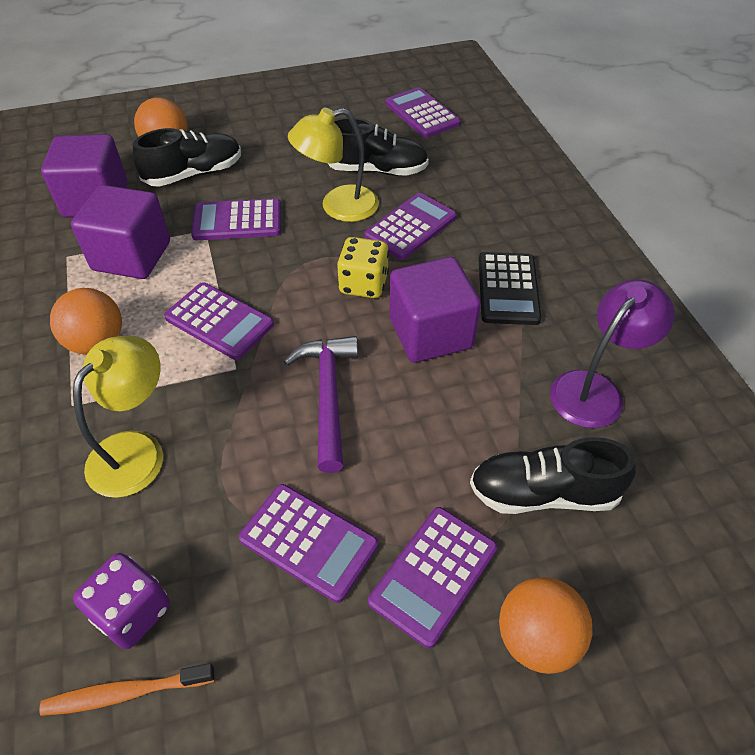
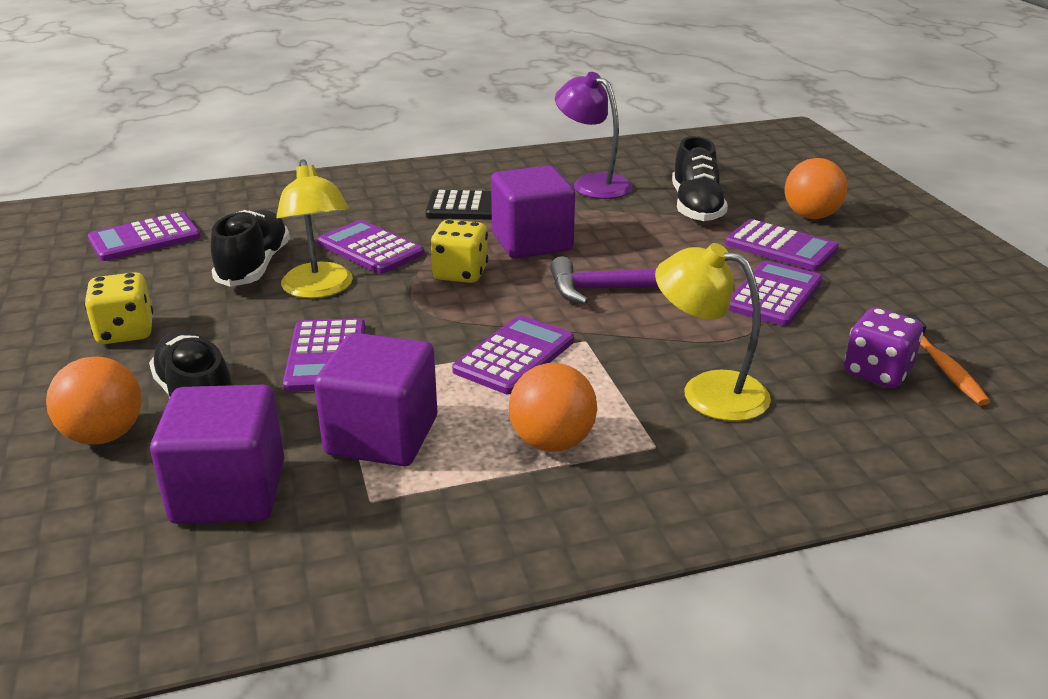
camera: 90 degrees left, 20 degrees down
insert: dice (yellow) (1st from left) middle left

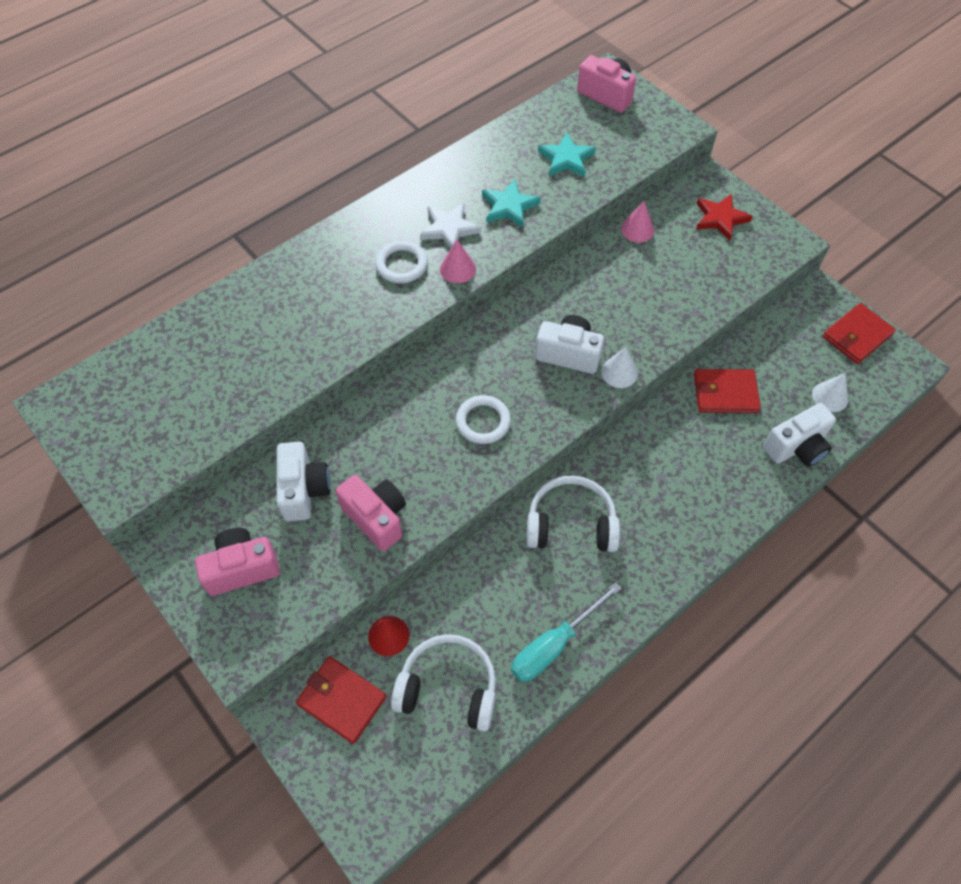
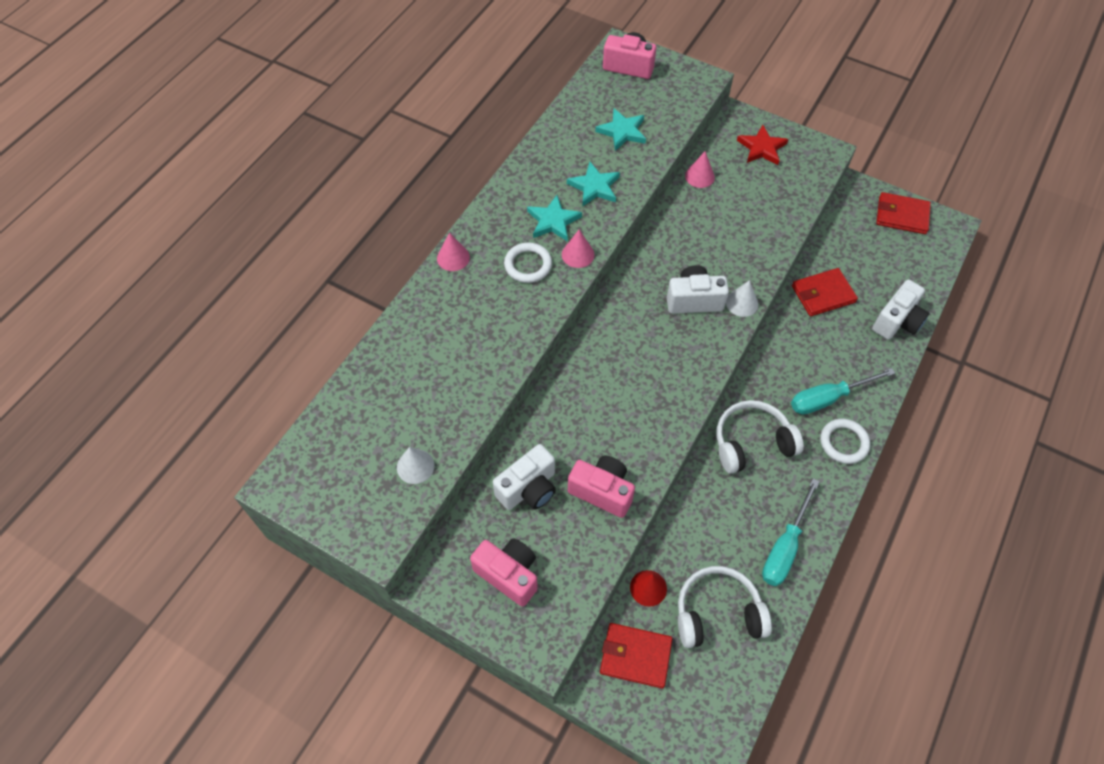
camera: 20 degrees left, 0 degrees up
insert: cone (pink) (1st from left) top centre; screwdriver (turquoise) (2nd from left) middle right
move: cone (white) (2nd from left in the first image) middle right to cone (white) (1st from left) centre; ring (white) (2nd from left) centre to middle right
recolor: star (white) top centre to star (turquoise) (1st from left) top centre
rotate: wallet (red) (3rd from left) middle right = top right 75 degrees clockwise; camera (white) (1st from left) middle left = centre 75 degrees clockwise; camera (pink) (1st from left) middle left = bottom centre 75 degrees clockwise

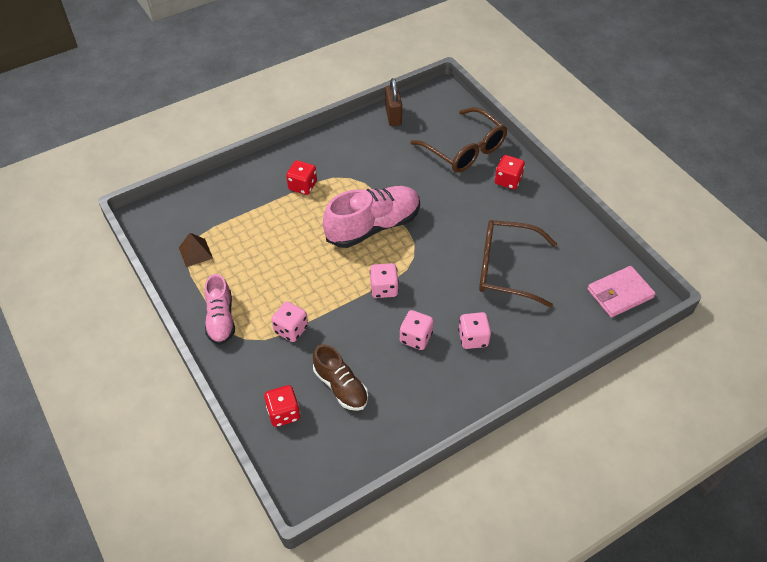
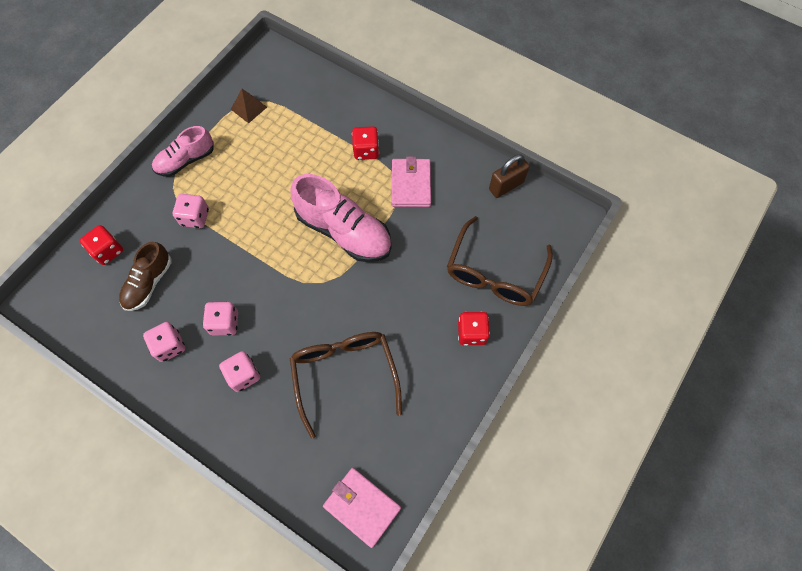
camera: 65 degrees right, 15 degrees up
insert: wallet (pink) (2nd from left) top centre
move: dice (pink) (2nd from left in the first image) centre to dice (pink) (1st from left) middle left

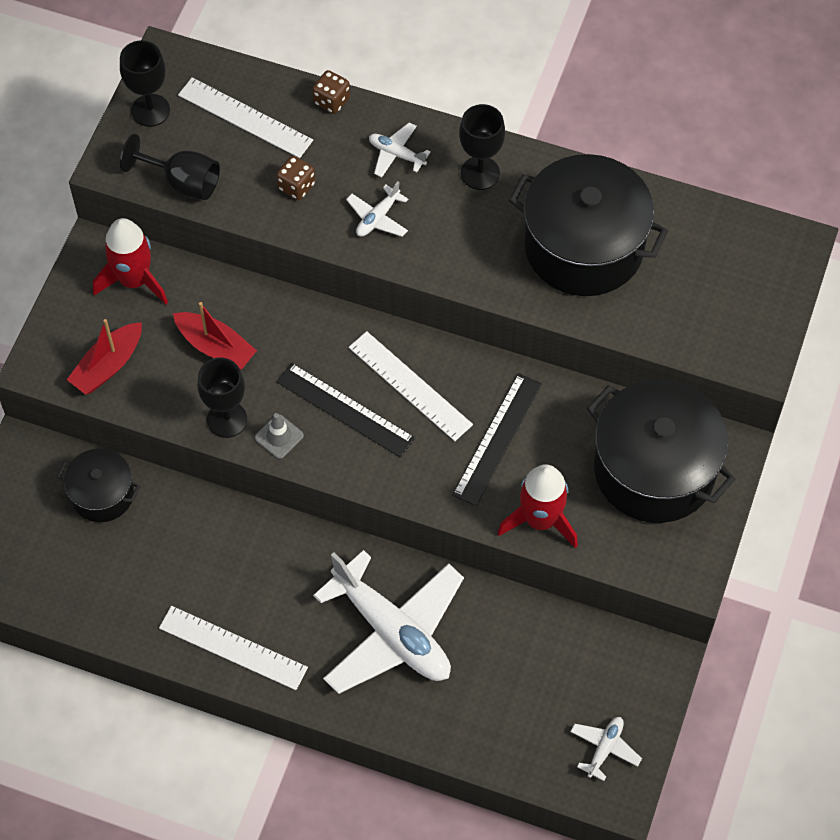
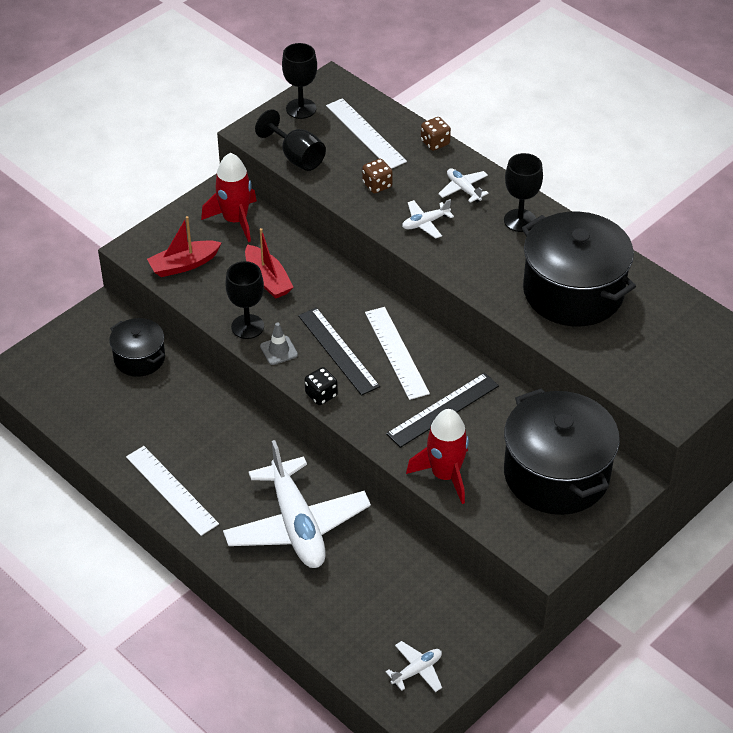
camera: 25 degrees right, 15 degrees down
insert: dice (black) centre

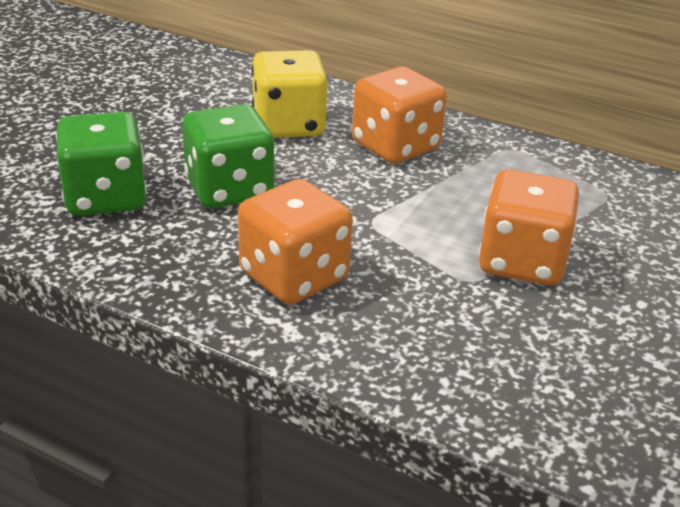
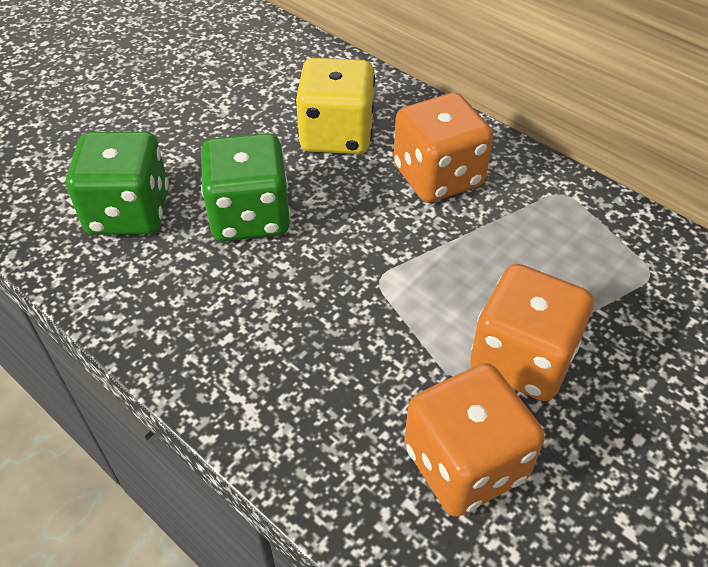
camera: 15 degrees right, 15 degrees up
move: dice (orange) (1st from left in the first image) centre to dice (orange) (2nd from left) bottom right

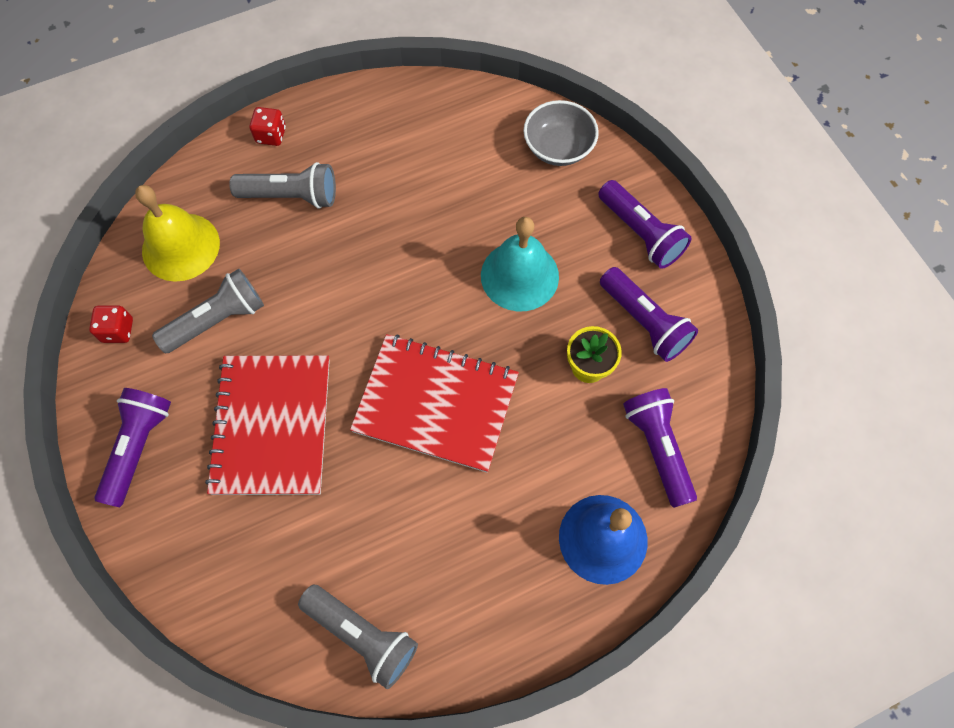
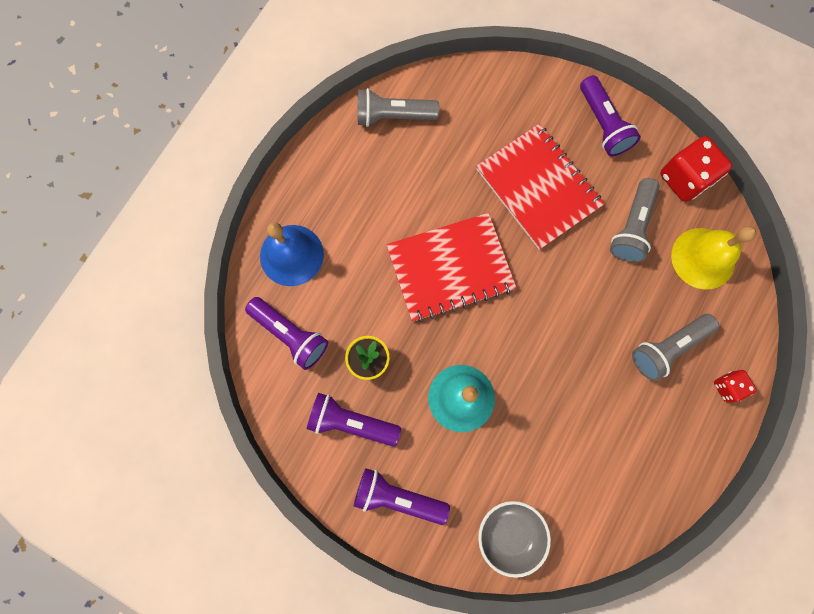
camera: 145 degrees right, 10 degrees up
resize: dice (red) (1st from left) middle left = top right x1.81

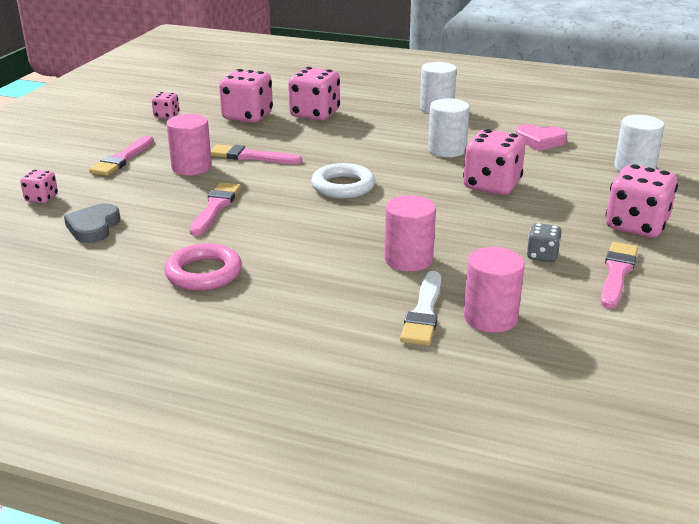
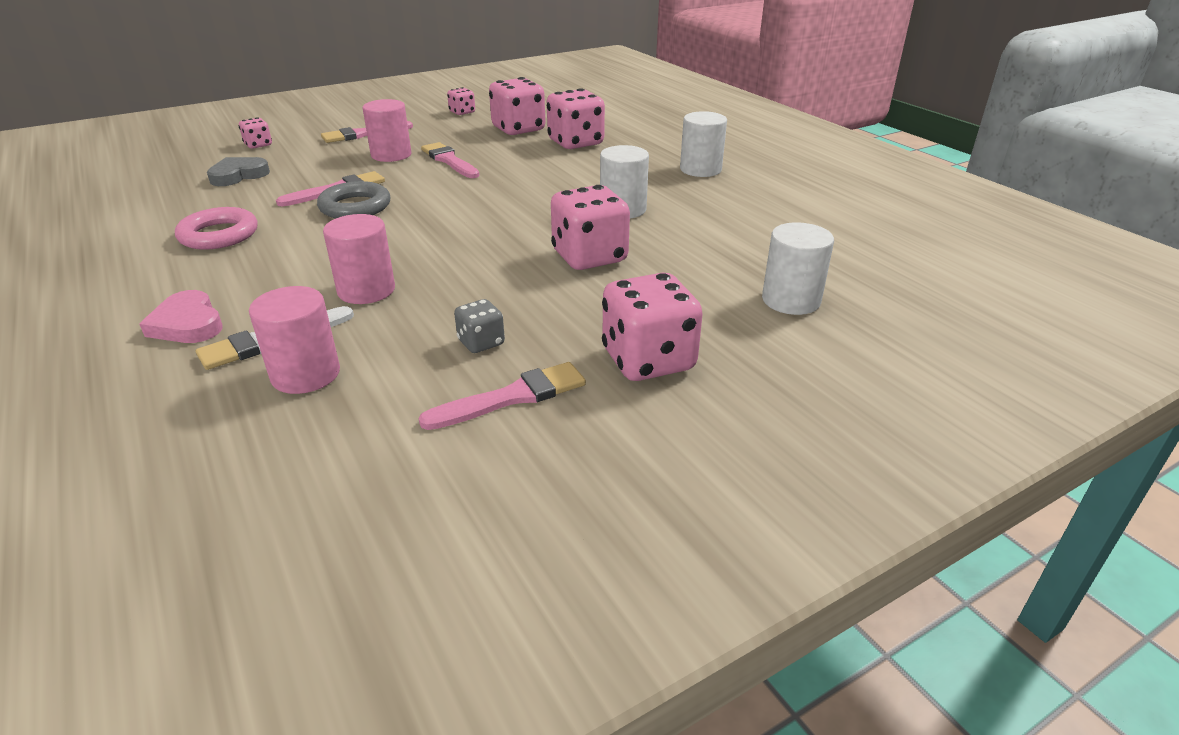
camera: 40 degrees right, 5 degrees up
delete: ring (white) centre
insert: ring (grey) top left
move: heart (pink) top right to middle left

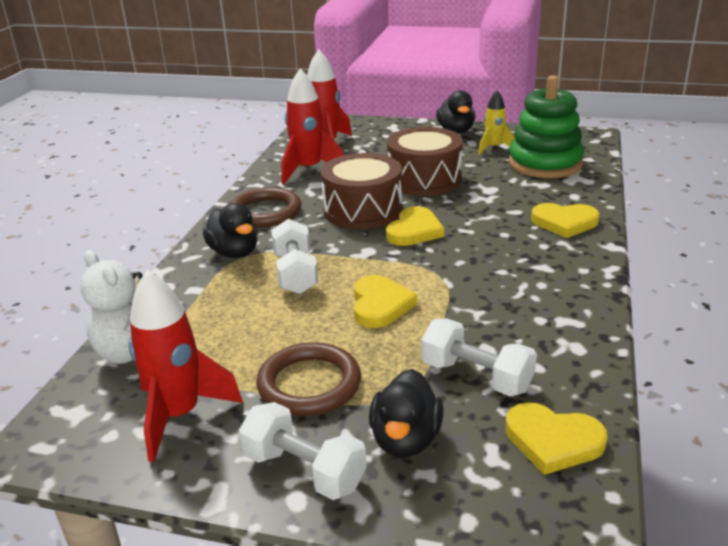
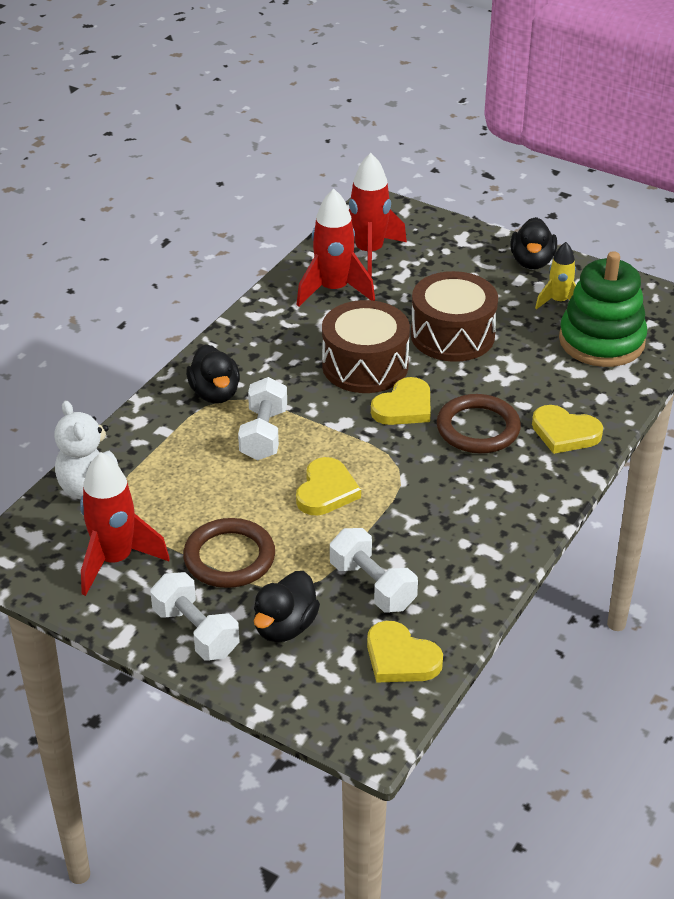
camera: 15 degrees right, 10 degrees up
move: ring (brown) (1st from left in the first image) centre to ring (brown) (2nd from left) middle right

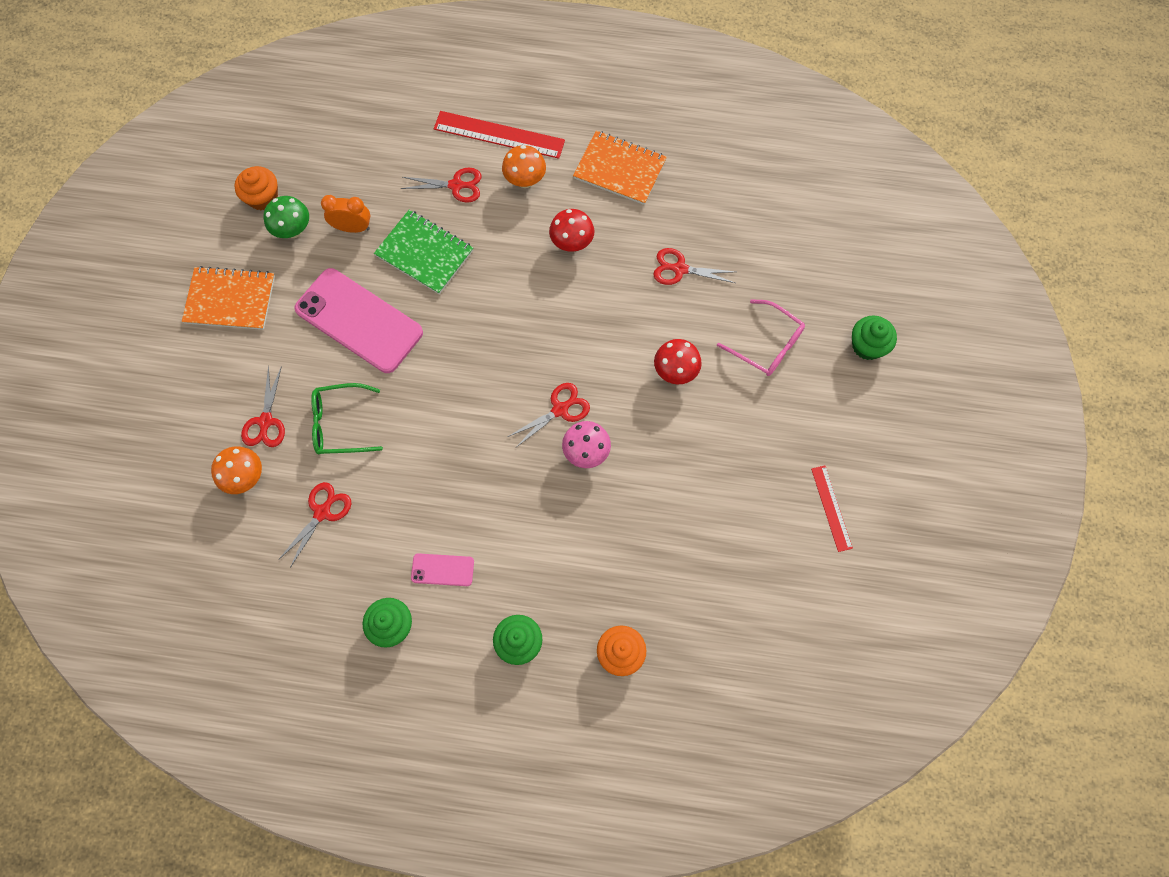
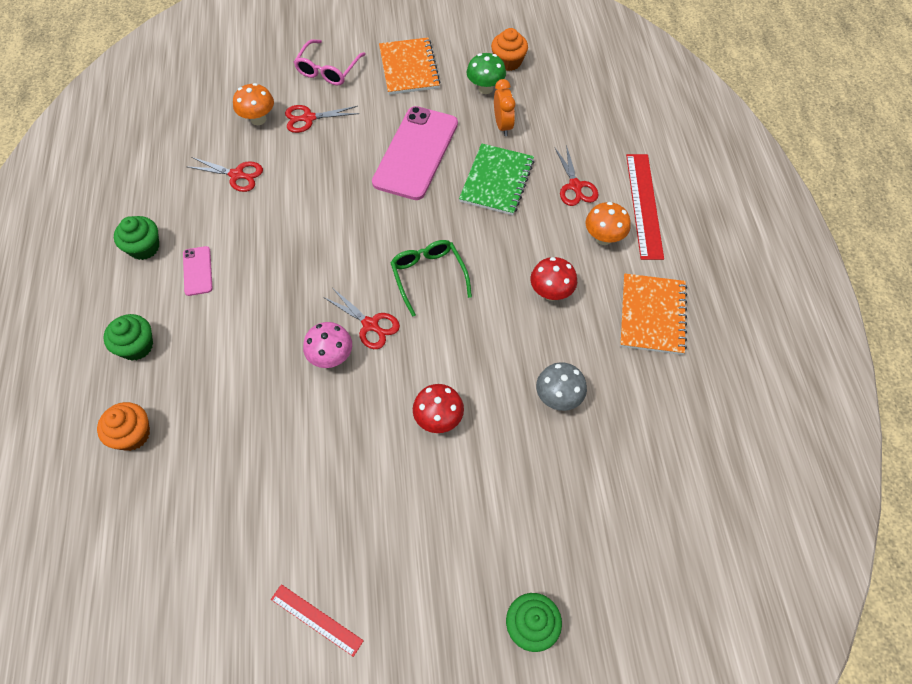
camera: 75 degrees right, 10 degrees down
move: glasses (pink) centre to top centre; glasses (green) middle left to centre
replace: scissors (red) (5th from left) top centre to mushroom (grey) centre
rotate: ruler (red) (2nd from left in the first image) middle right = bottom centre 60 degrees clockwise

